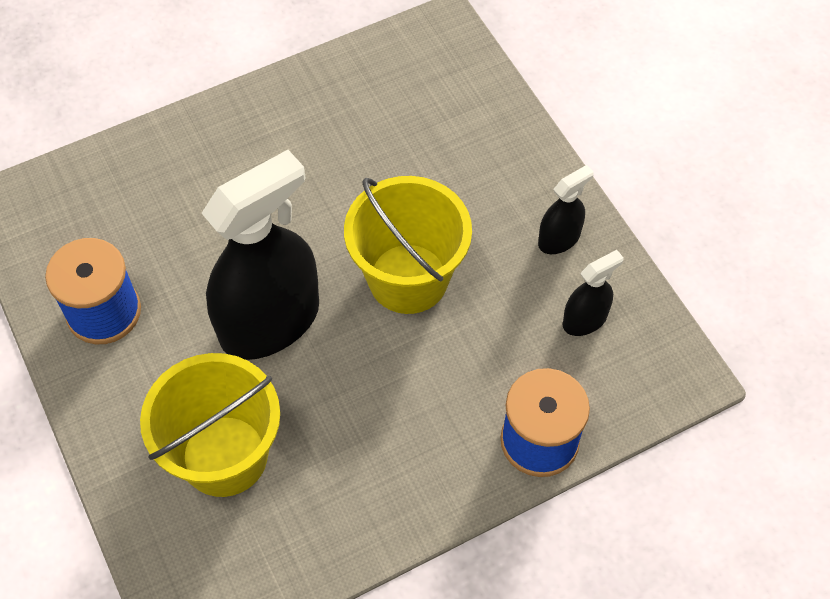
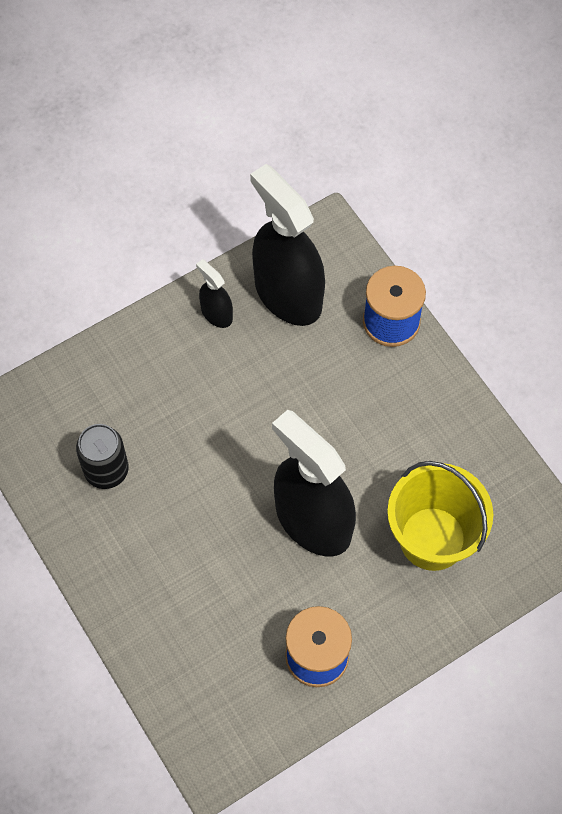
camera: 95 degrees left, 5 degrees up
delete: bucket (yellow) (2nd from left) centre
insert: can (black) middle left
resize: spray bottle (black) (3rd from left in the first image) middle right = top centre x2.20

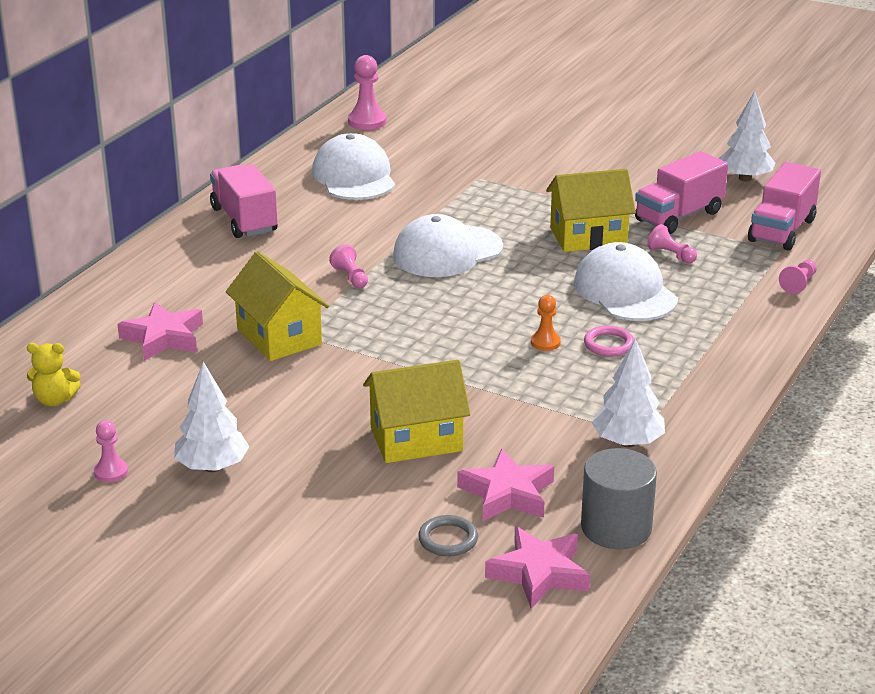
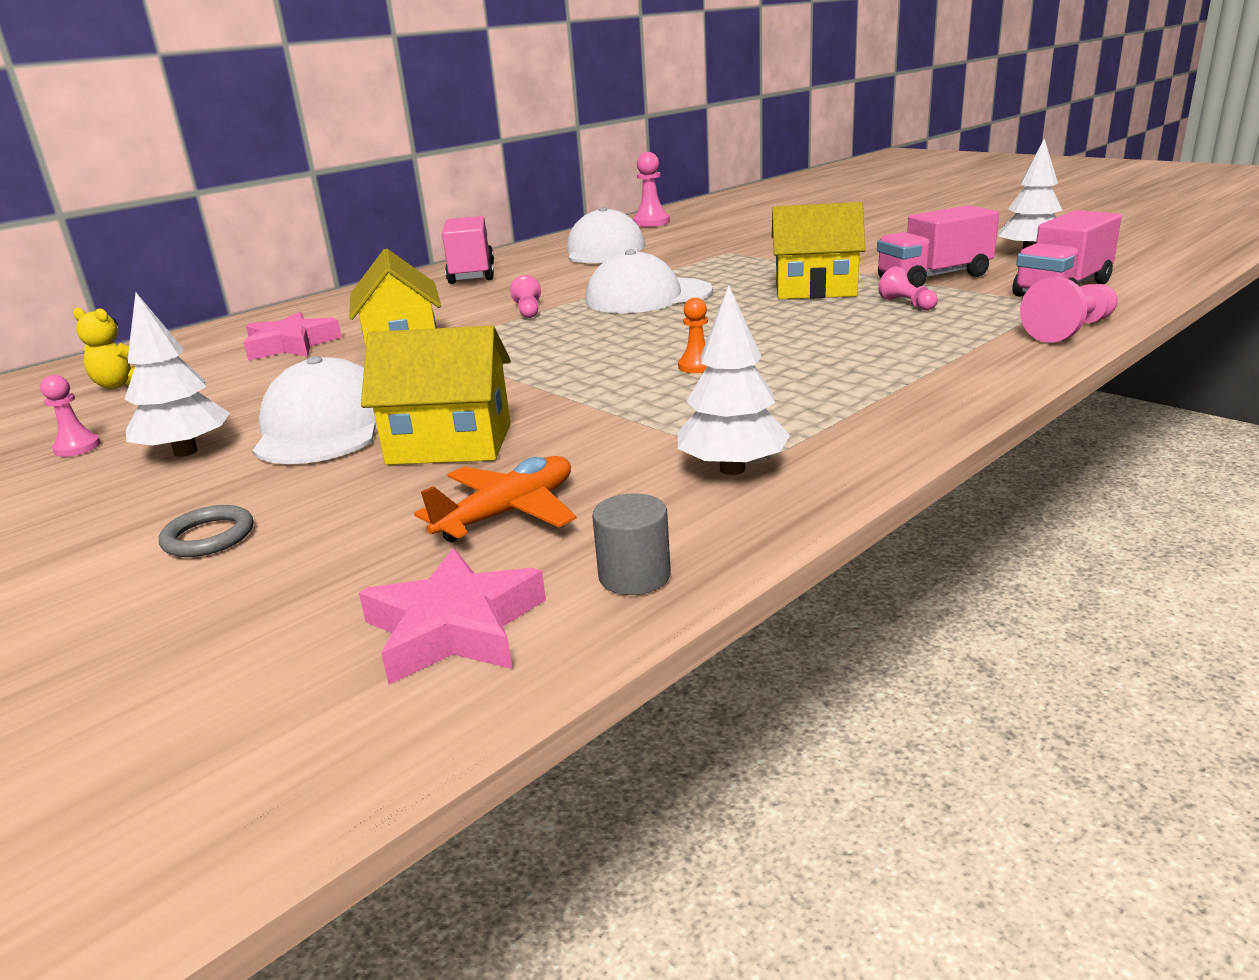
camera: 20 degrees right, 5 degrees down
delete: ring (pink) middle right
move: cap (white) (3rd from left in the first image) middle right to cap (white) (1st from left) middle left; ring (grey) bottom centre to middle left
replace: star (pink) (2nd from left) bottom centre to plane (orange) centre
resize: pawn (pink) (5th from left) middle right = top right x1.64; cylinder (grey) bottom right = centre x0.59

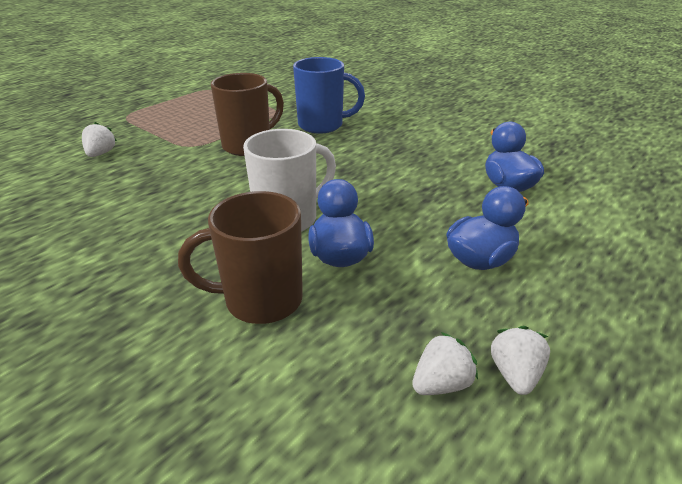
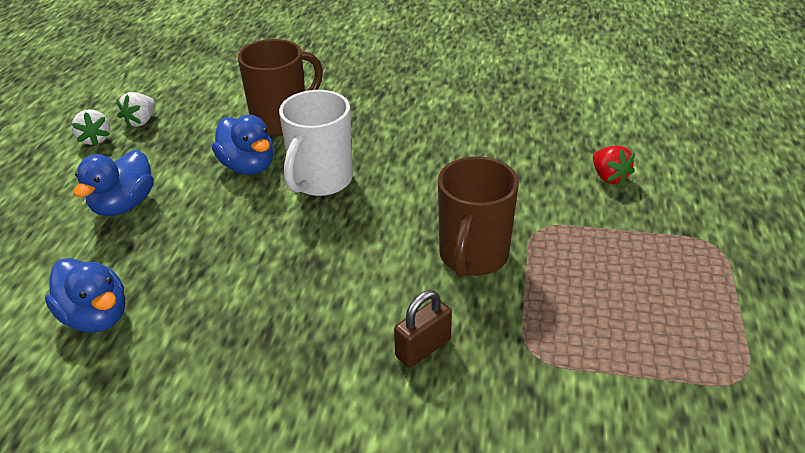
camera: 150 degrees right, 5 degrees up
replace: mug (blue) top centre to padlock (brown) bottom centre
recolor: strawberry (white) (1st from left) top left to strawberry (red) middle right

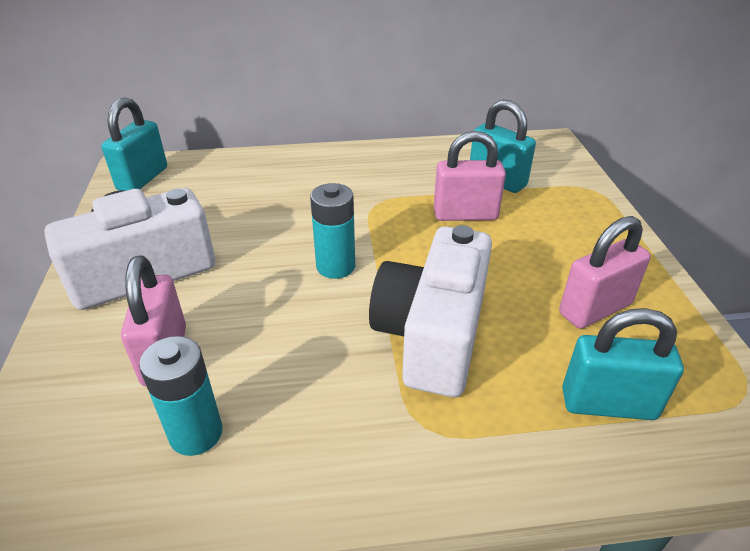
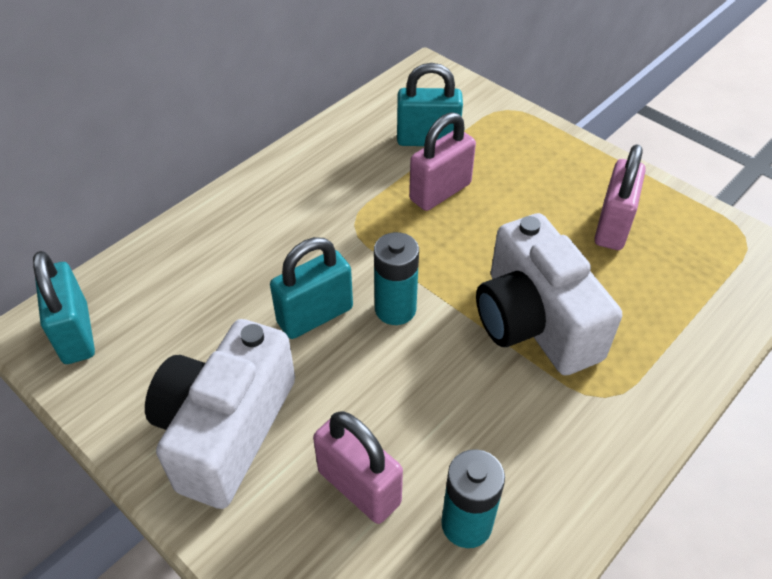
camera: 40 degrees left, 10 degrees up
move: padlock (turquoise) (3rd from left in the first image) middle right to padlock (turquoise) (2nd from left) centre

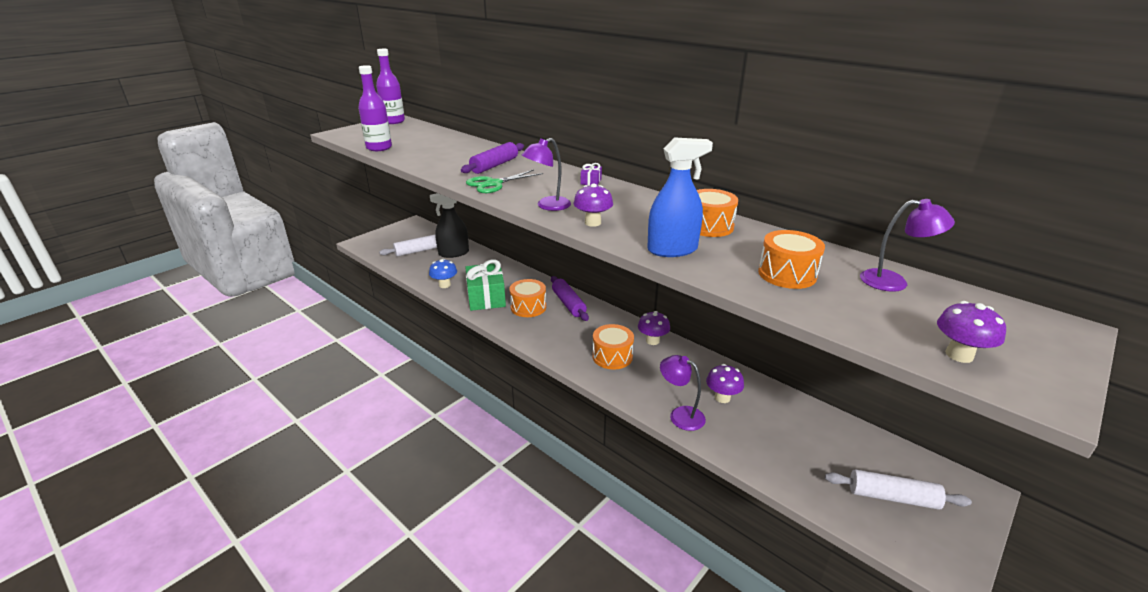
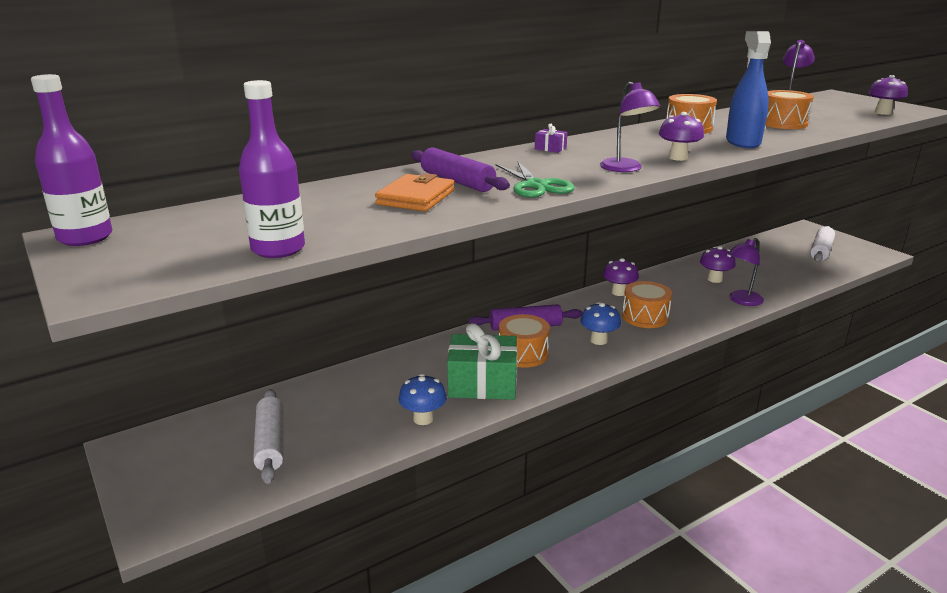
camera: 75 degrees left, 5 degrees down
delete: spray bottle (black) centre
insert: wallet (orange) top centre; mushroom (blue) (2nd from left) centre

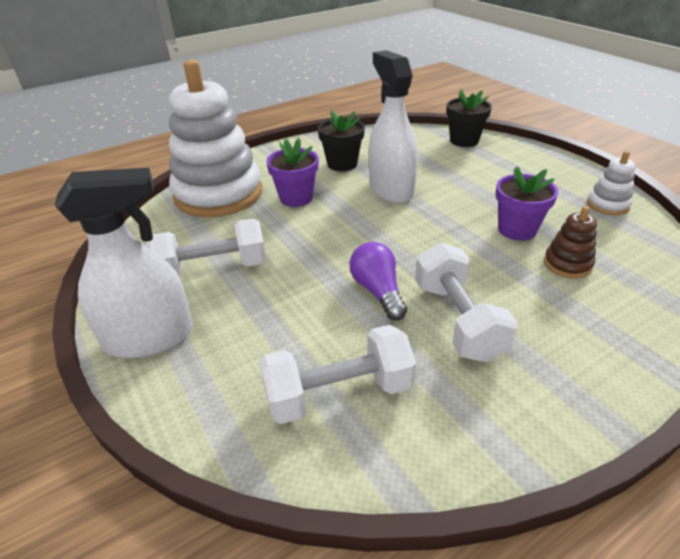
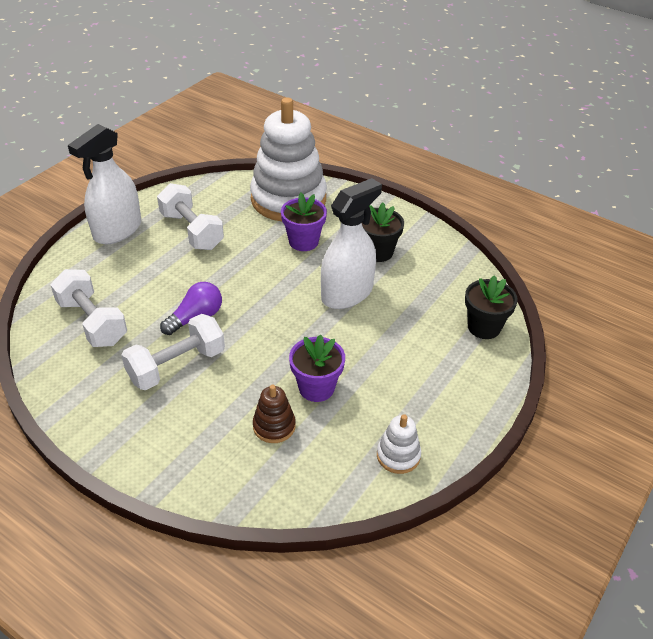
camera: 65 degrees right, 5 degrees up
rotate: spray bottle (white) (1st from left) middle left = top left 75 degrees clockwise

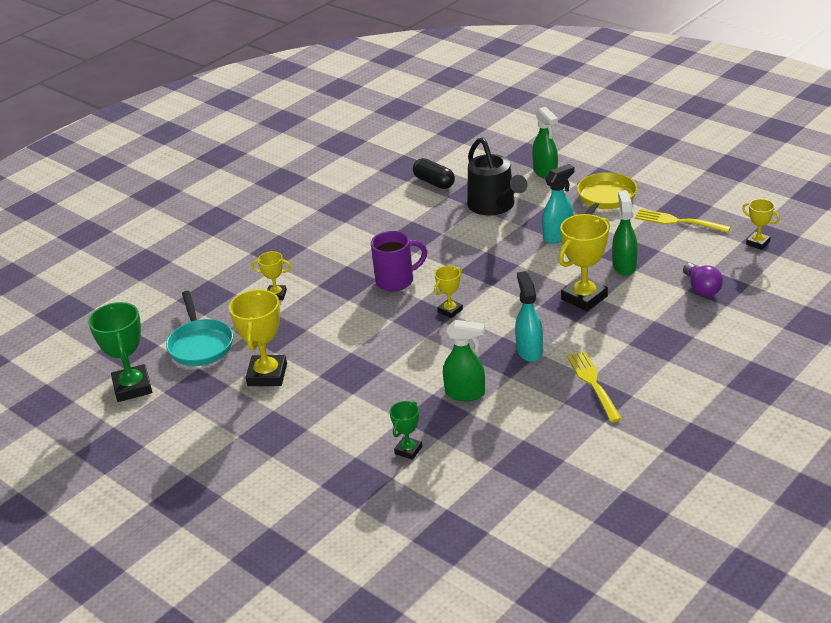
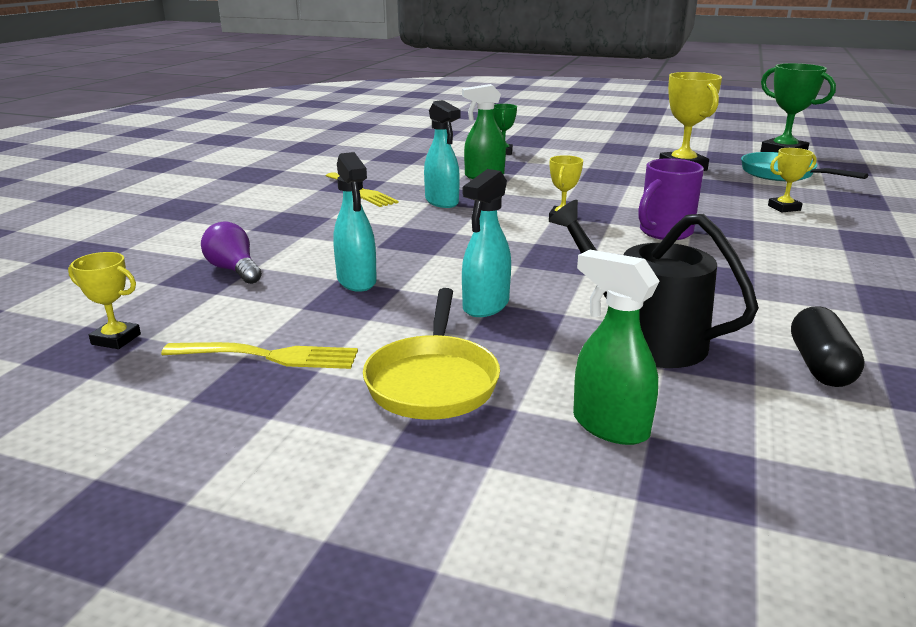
camera: 155 degrees right, 10 degrees down
delete: trophy (yellow) (4th from left) middle right
recolor: spray bottle (green) (3rd from left) middle right to spray bottle (turquoise) (1st from left) centre
rotate: capsule (black) top centre = middle right 75 degrees clockwise

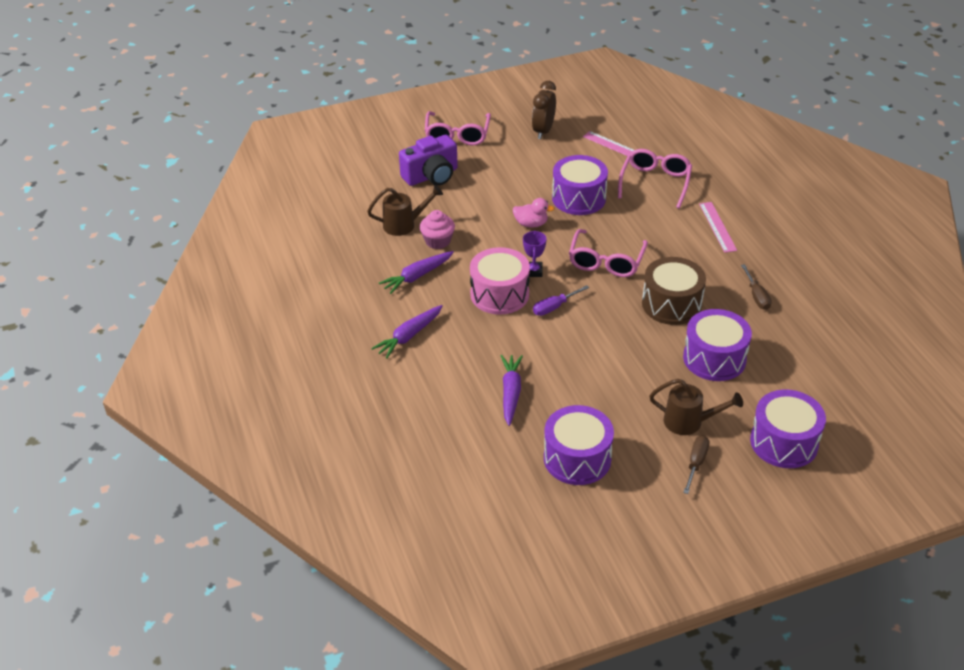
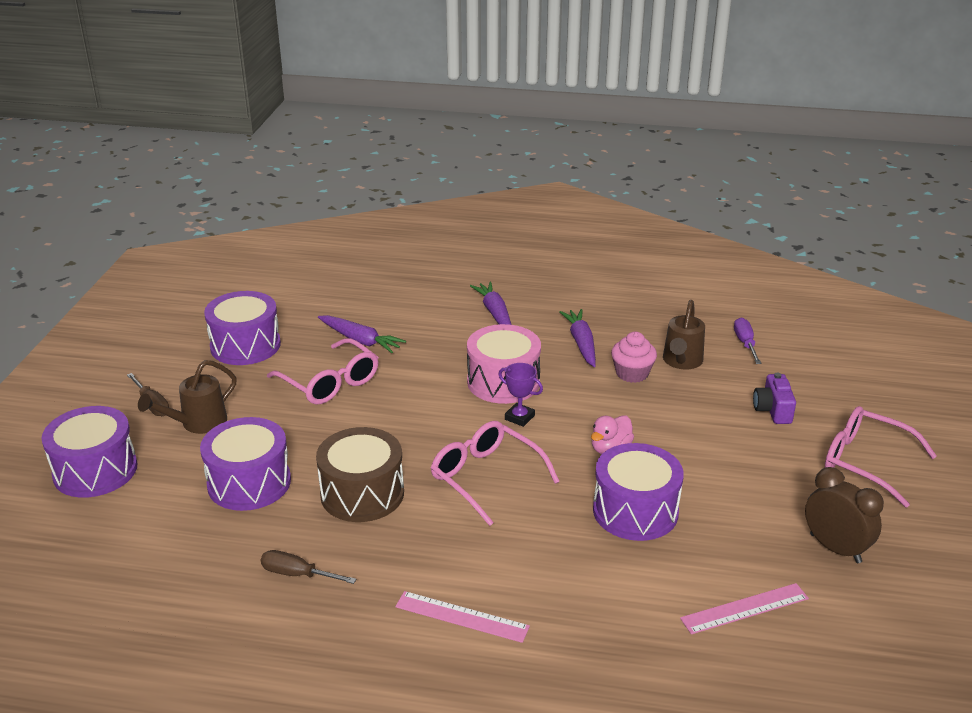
camera: 120 degrees right, 10 degrees down
move: glasses (pink) (3rd from left in the first image) top right to glasses (pink) (1st from left) middle left; screwdriver (purple) centre to middle right
resize: camera (purple) top centre = middle right x0.61

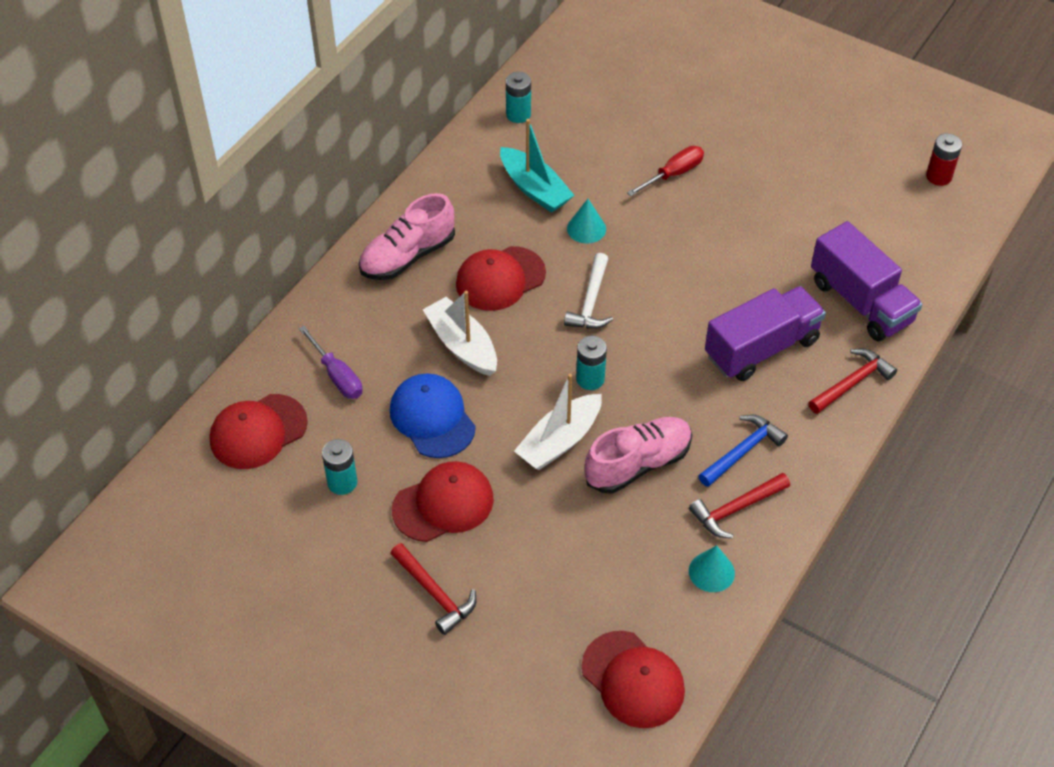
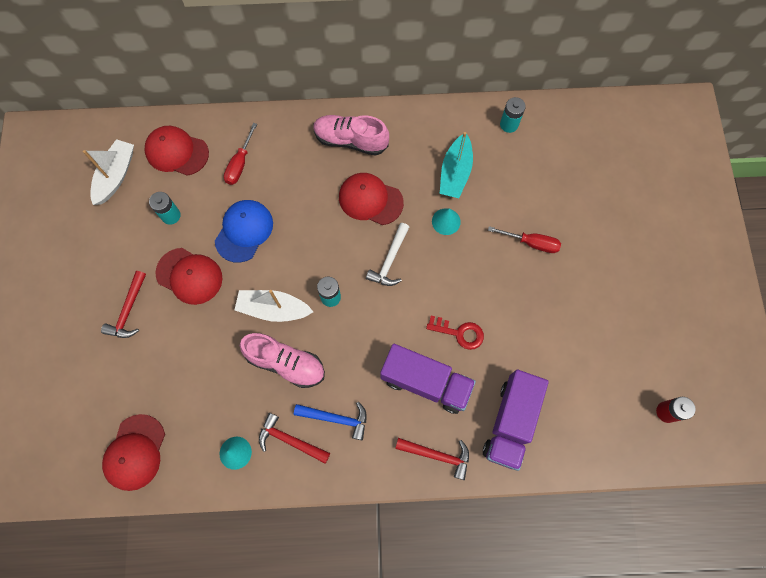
camera: 55 degrees right, 20 degrees up
insert: key (red) centre
move: boat (white) (1st from left) centre to top left
recolor: screwdriver (purple) middle left to screwdriver (red) (1st from left) top left
rotate: hammer (white) centre = centre 45 degrees counterclockwise

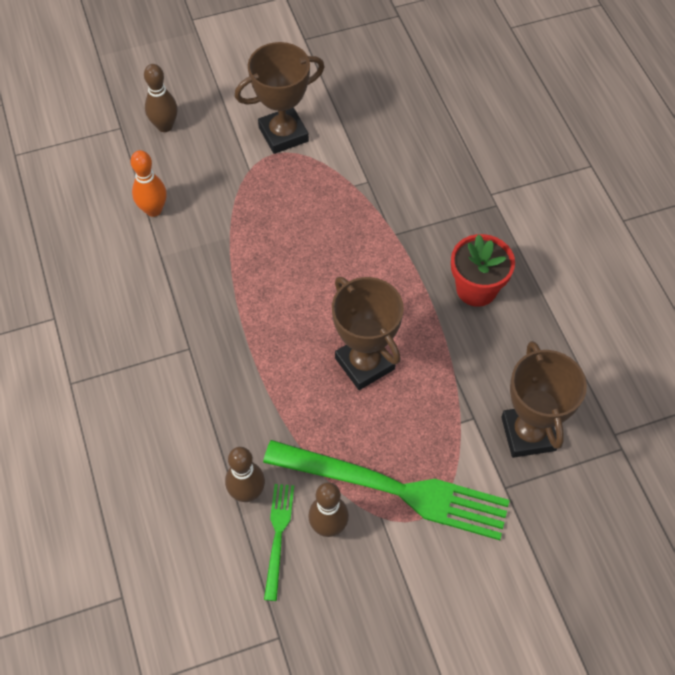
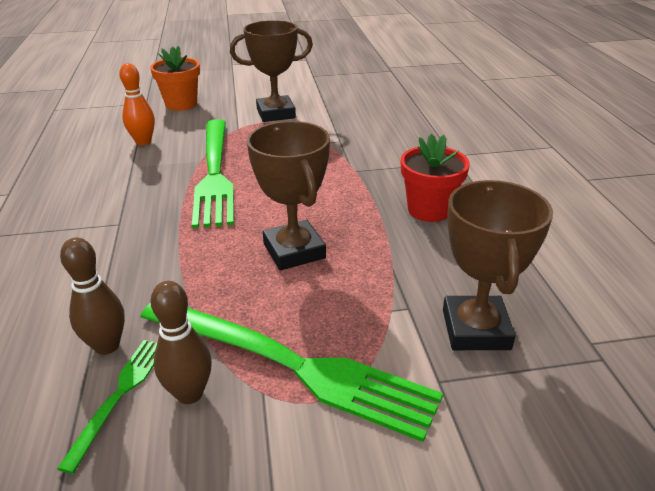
camera: 10 degrees right, 25 degrees down
insert: fork (green) (2nd from left) middle left
replace: bowling pin (brown) (1st from left) top left to flower pot (orange) top left

